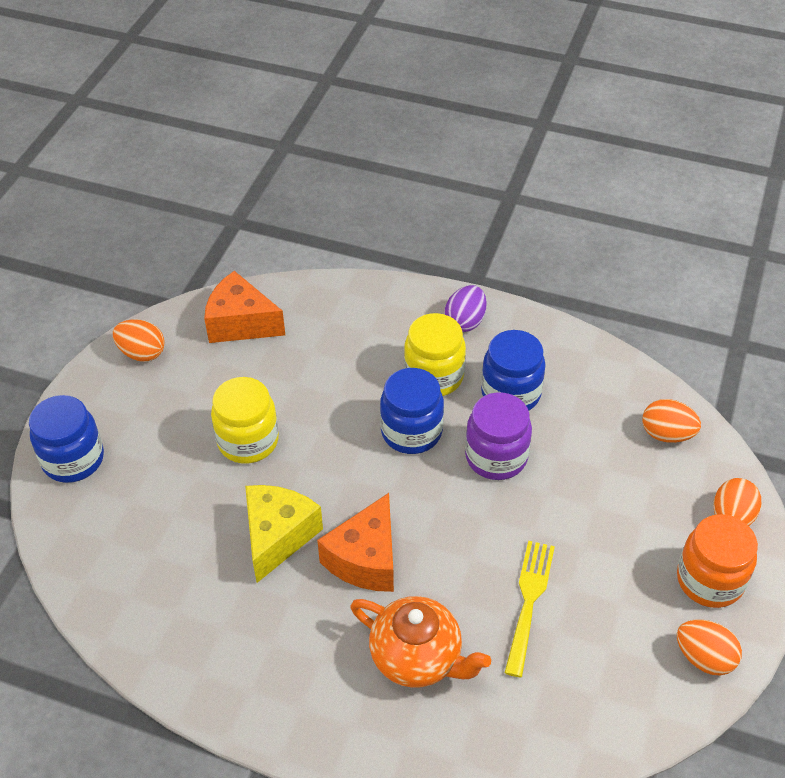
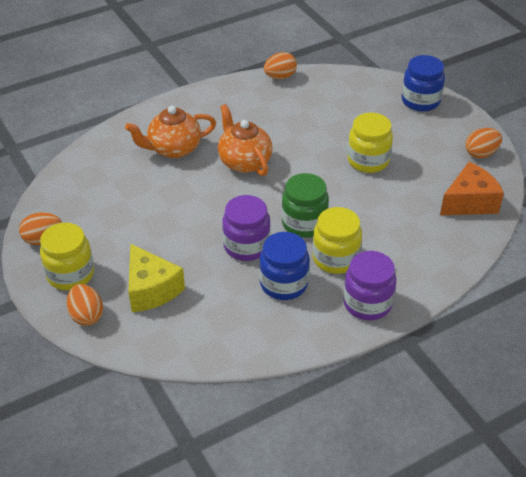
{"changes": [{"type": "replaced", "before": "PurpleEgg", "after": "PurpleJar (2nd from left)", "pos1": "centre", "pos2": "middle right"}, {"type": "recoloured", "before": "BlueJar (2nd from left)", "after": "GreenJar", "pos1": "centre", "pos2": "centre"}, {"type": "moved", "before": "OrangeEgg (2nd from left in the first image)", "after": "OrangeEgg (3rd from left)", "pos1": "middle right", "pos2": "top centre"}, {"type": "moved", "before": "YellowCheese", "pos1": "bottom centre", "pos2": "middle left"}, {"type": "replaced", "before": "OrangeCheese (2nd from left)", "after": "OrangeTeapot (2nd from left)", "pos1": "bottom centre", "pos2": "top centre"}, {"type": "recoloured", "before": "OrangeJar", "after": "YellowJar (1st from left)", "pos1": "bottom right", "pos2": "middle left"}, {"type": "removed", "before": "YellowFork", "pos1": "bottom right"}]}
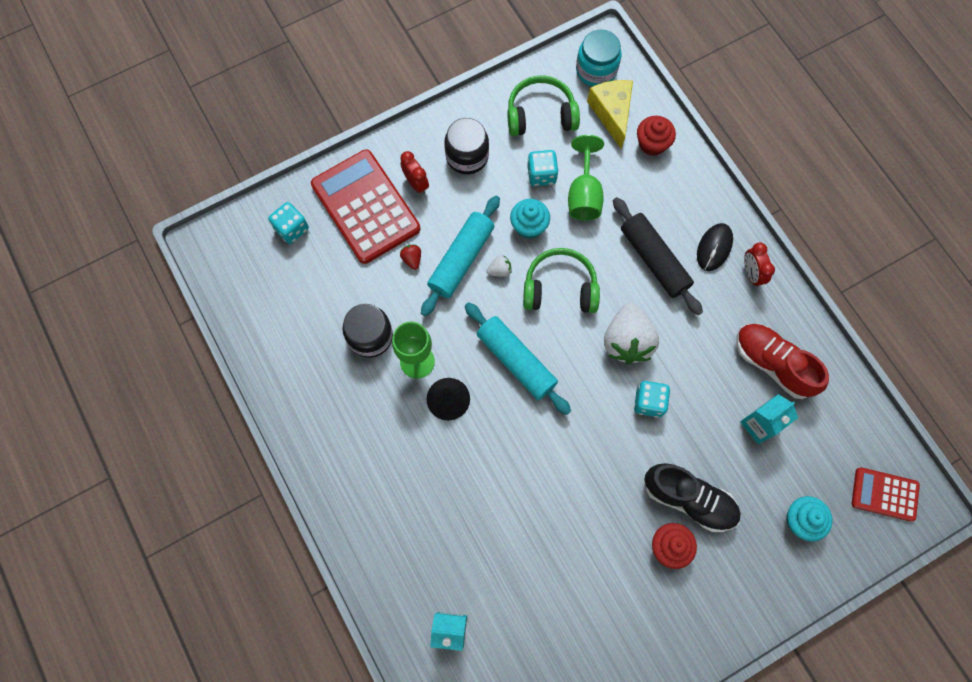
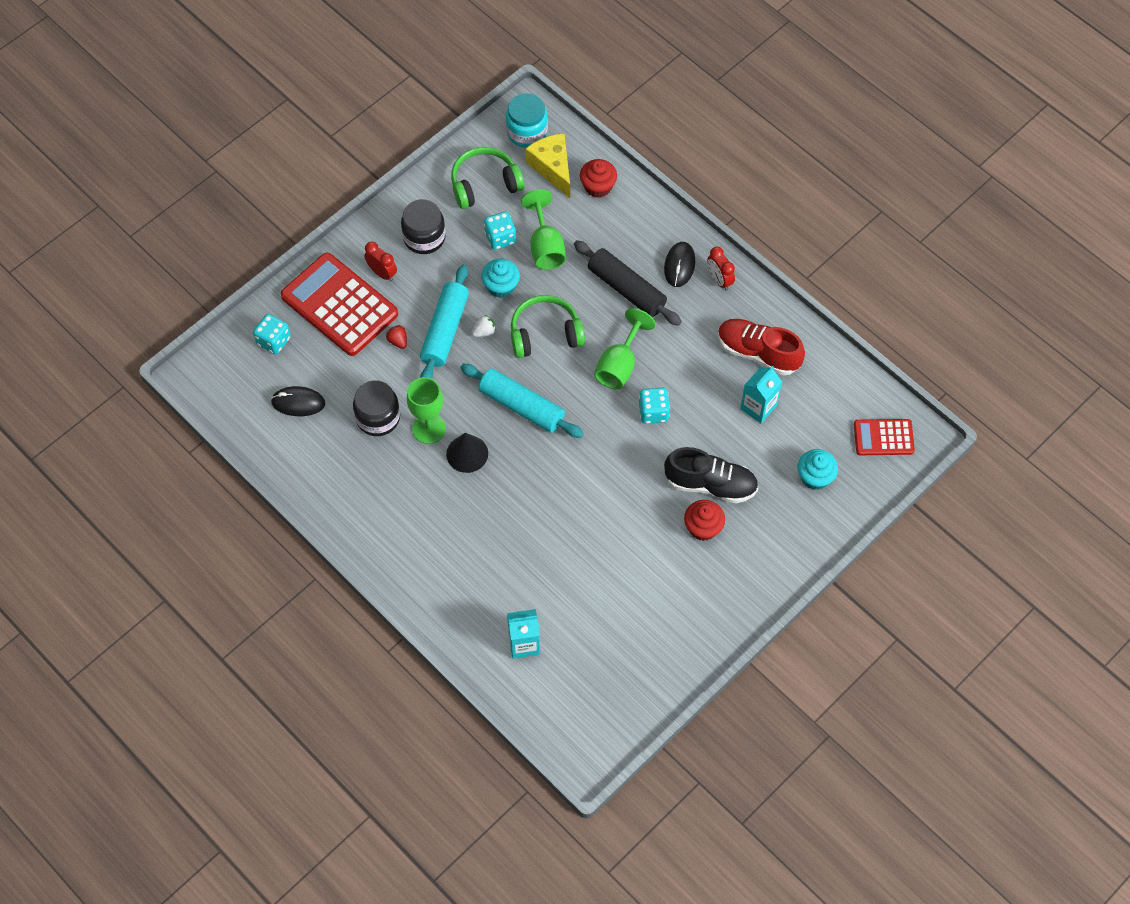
{"changes": [{"type": "replaced", "before": "WhiteStrawberry (2nd from left)", "after": "GreenGoblet (3rd from left)", "pos1": "centre", "pos2": "centre"}, {"type": "added", "after": "BlackMouse (1st from left)", "pos2": "middle left"}]}
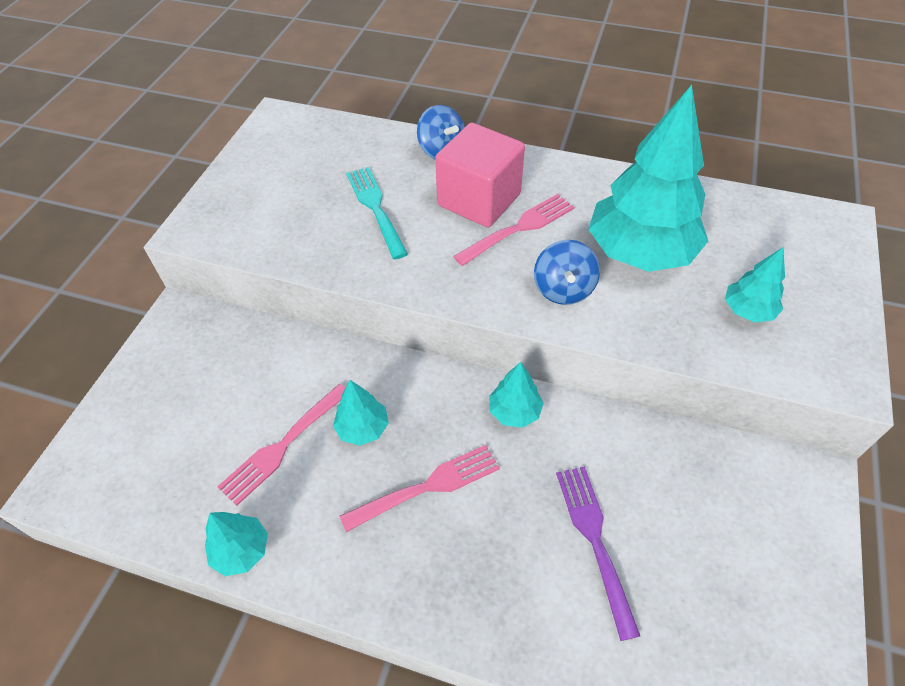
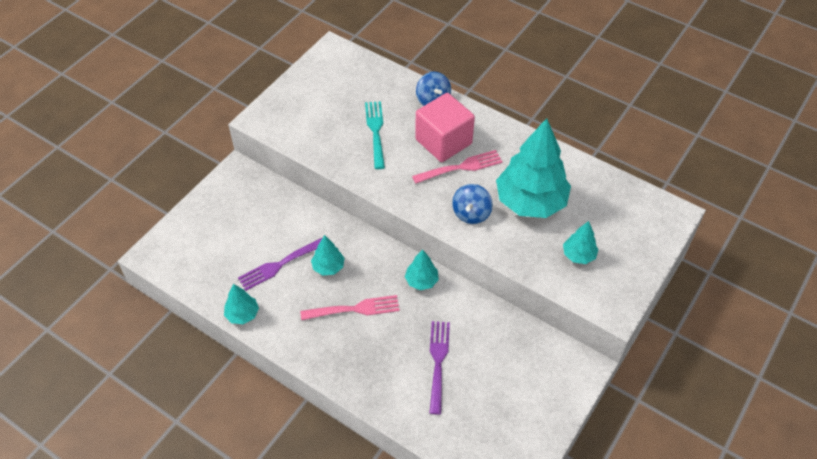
{"changes": [{"type": "recoloured", "before": "PinkFork (1st from left)", "after": "PurpleFork (1st from left)", "pos1": "middle left", "pos2": "centre"}]}
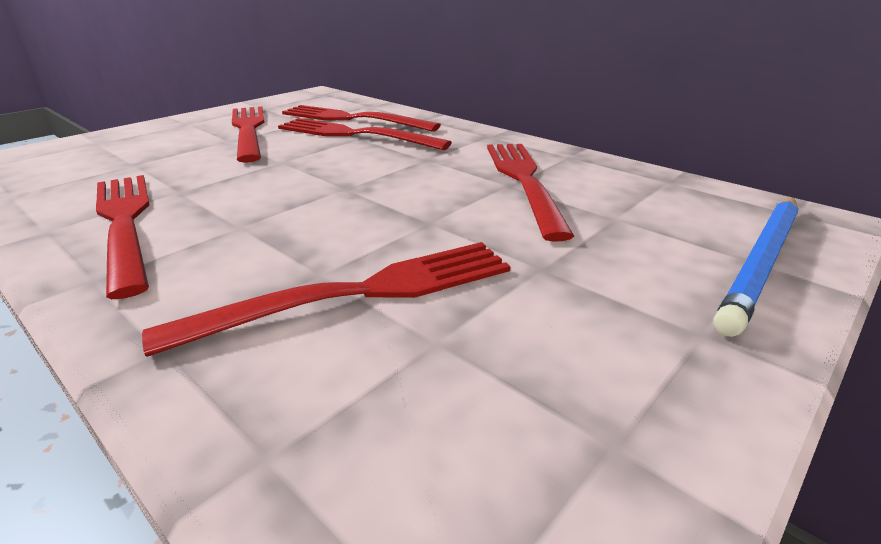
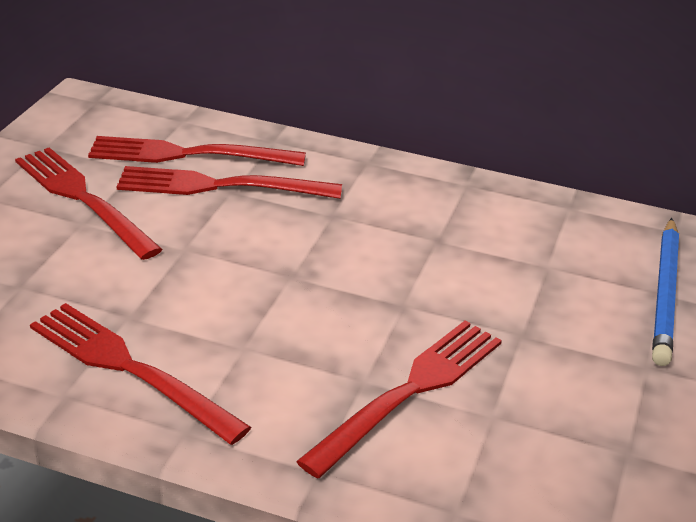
{"changes": [{"type": "removed", "before": "RedFork (6th from left)", "pos1": "centre"}]}
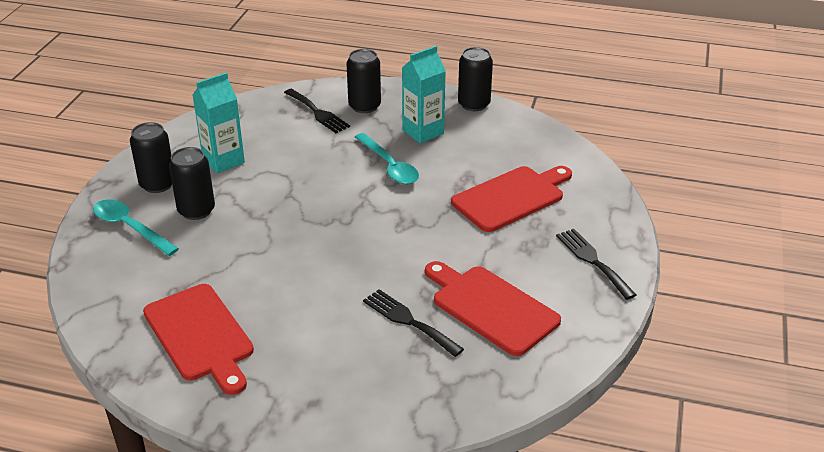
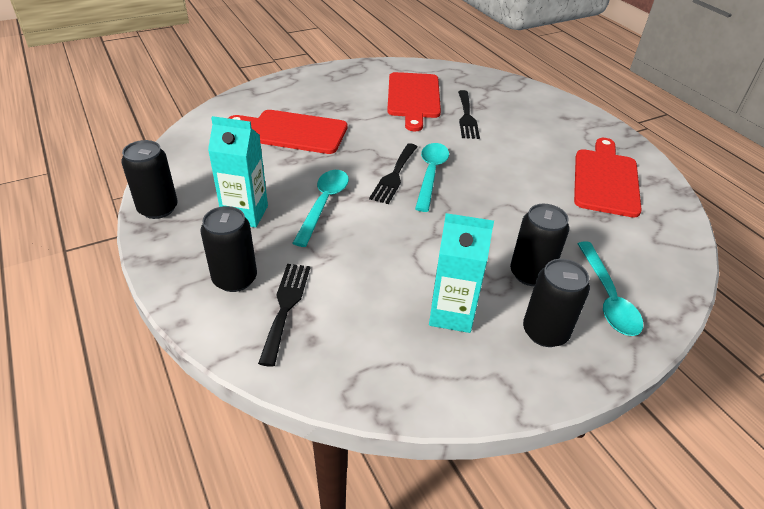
{"changes": [{"type": "moved", "before": "BlackFork (3rd from left in the first image)", "after": "BlackFork (2nd from left)", "pos1": "middle right", "pos2": "centre"}, {"type": "added", "after": "TurquoiseSpoon (2nd from left)", "pos2": "centre"}]}
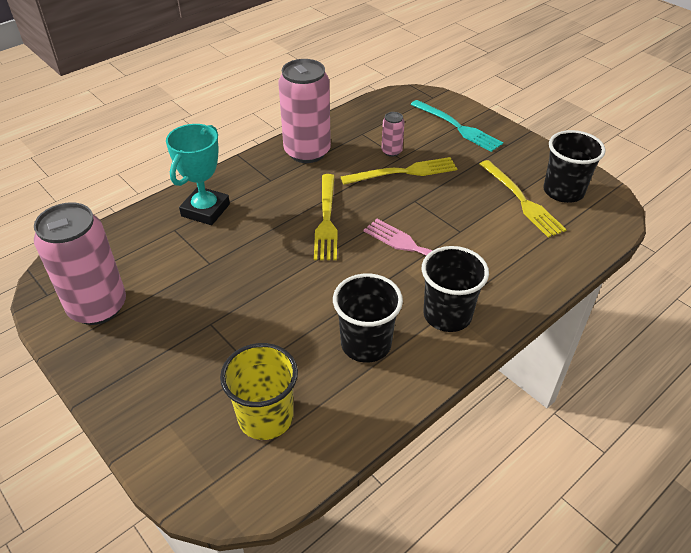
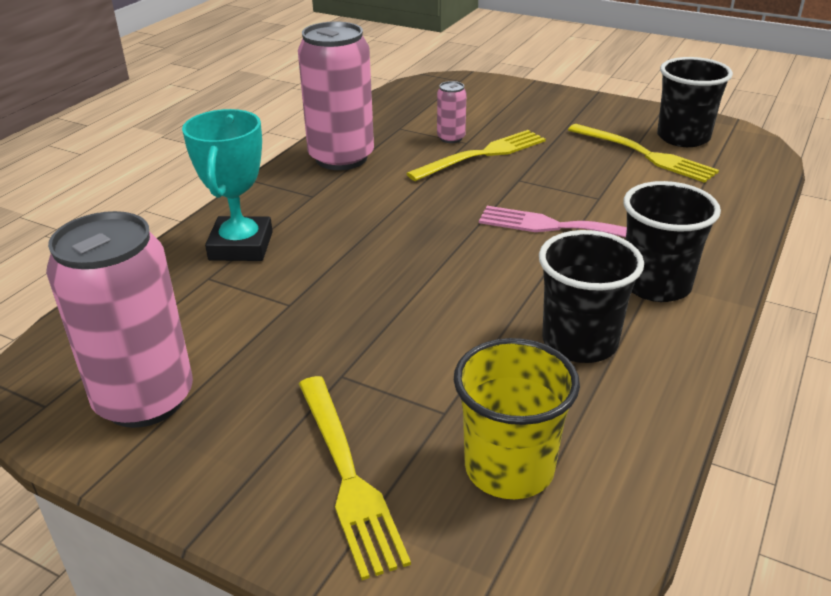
{"changes": [{"type": "removed", "before": "TurquoiseFork", "pos1": "top centre"}, {"type": "moved", "before": "YellowFork (1st from left)", "pos1": "centre", "pos2": "bottom centre"}]}
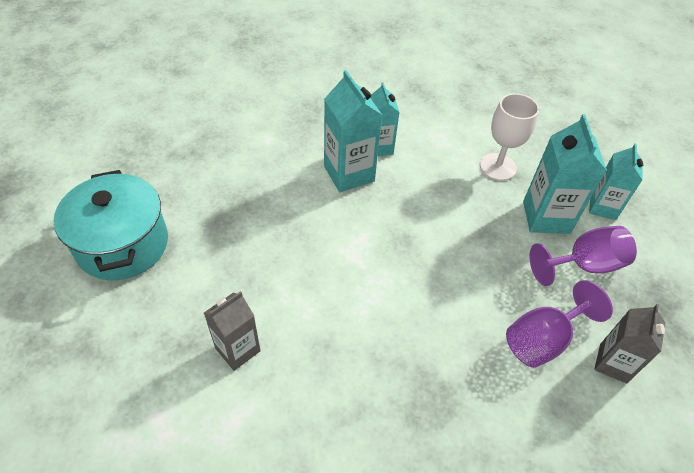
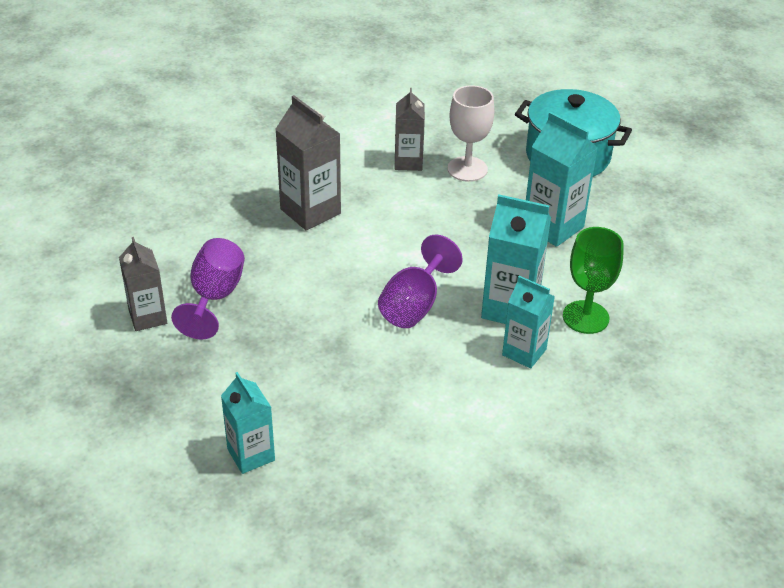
{"changes": [{"type": "moved", "before": "WhiteGoblet", "pos1": "top right", "pos2": "top centre"}, {"type": "moved", "before": "TurquoiseCarton (3rd from left in the first image)", "after": "TurquoiseCarton (4th from left)", "pos1": "middle right", "pos2": "top right"}, {"type": "moved", "before": "PurpleGoblet (2nd from left)", "pos1": "middle right", "pos2": "centre"}, {"type": "added", "after": "GreyCarton (2nd from left)", "pos2": "top centre"}, {"type": "added", "after": "GreenGoblet", "pos2": "middle right"}]}
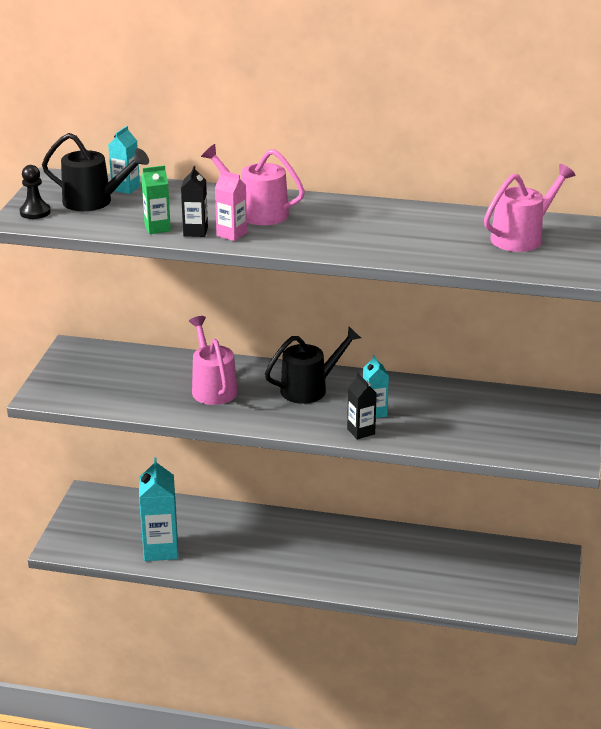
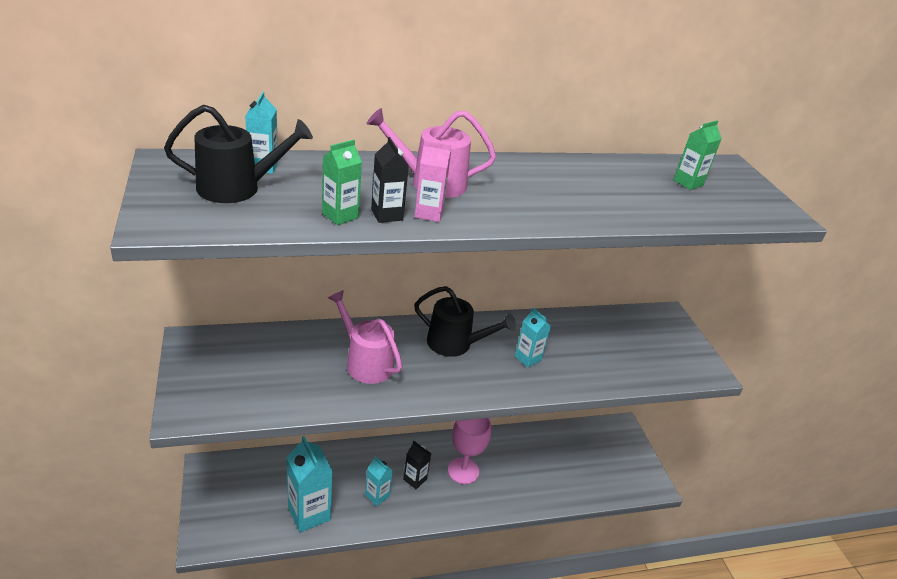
{"changes": [{"type": "replaced", "before": "PinkWateringCan (3rd from left)", "after": "GreenCarton (2nd from left)", "pos1": "top right", "pos2": "top right"}, {"type": "removed", "before": "BlackPawn", "pos1": "top left"}, {"type": "turned", "before": "BlackWateringCan (2nd from left)", "pos1": "centre", "pos2": "centre", "turn": 75}, {"type": "moved", "before": "BlackCarton (2nd from left)", "pos1": "centre", "pos2": "bottom centre"}, {"type": "added", "after": "PinkGoblet", "pos2": "bottom centre"}, {"type": "added", "after": "TurquoiseCarton (3rd from left)", "pos2": "bottom centre"}]}
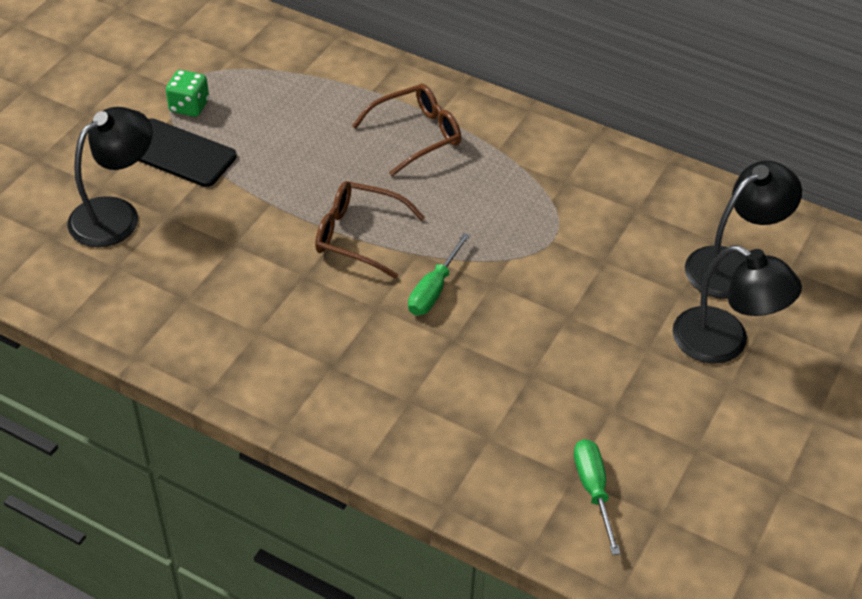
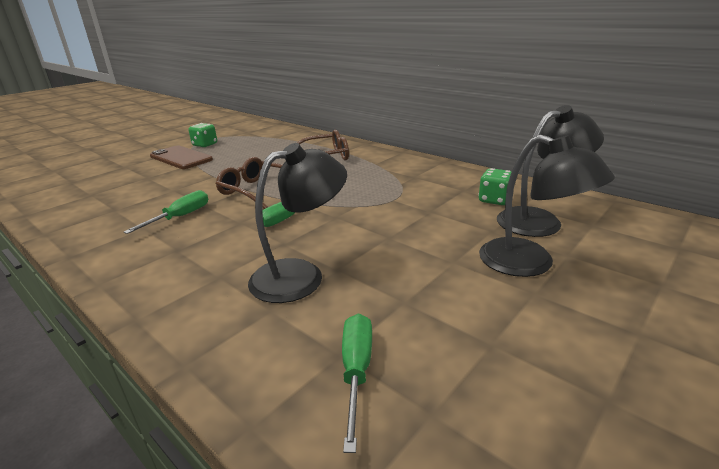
{"changes": [{"type": "moved", "before": "BlackLamp (1st from left)", "pos1": "top left", "pos2": "centre"}, {"type": "recoloured", "before": "BlackPhone", "after": "BrownPhone", "pos1": "top left", "pos2": "middle left"}, {"type": "added", "after": "GreenDice (2nd from left)", "pos2": "middle right"}, {"type": "added", "after": "GreenScrewdriver (1st from left)", "pos2": "middle left"}]}
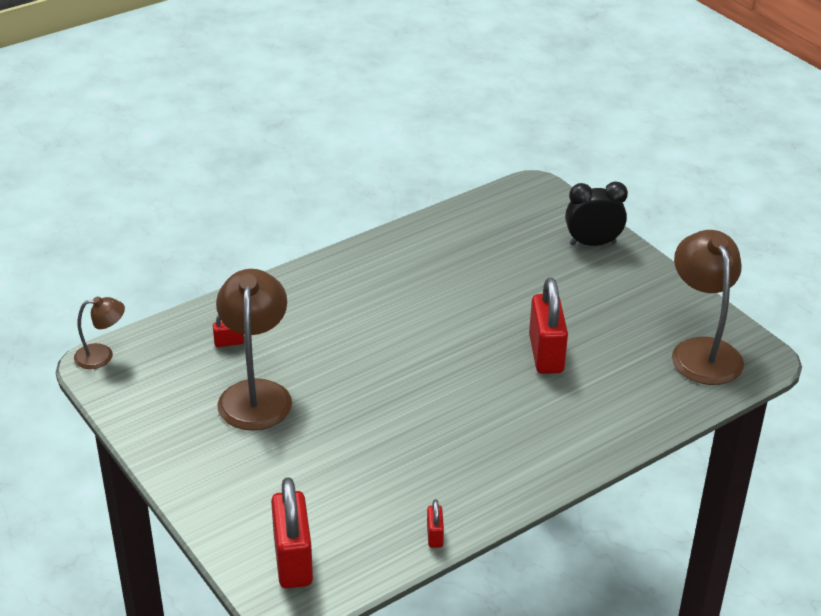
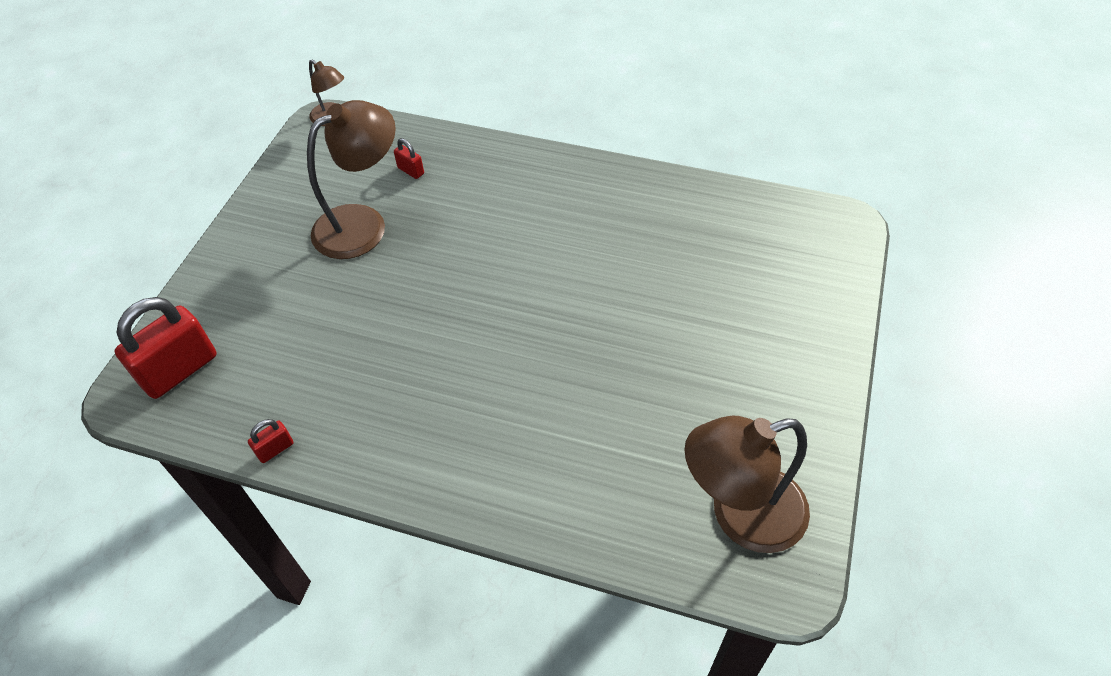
{"changes": [{"type": "removed", "before": "BlackClock", "pos1": "middle right"}, {"type": "turned", "before": "BrownLamp (3rd from left)", "pos1": "middle right", "pos2": "bottom right", "turn": -150}, {"type": "removed", "before": "RedPadlock (4th from left)", "pos1": "middle right"}]}
